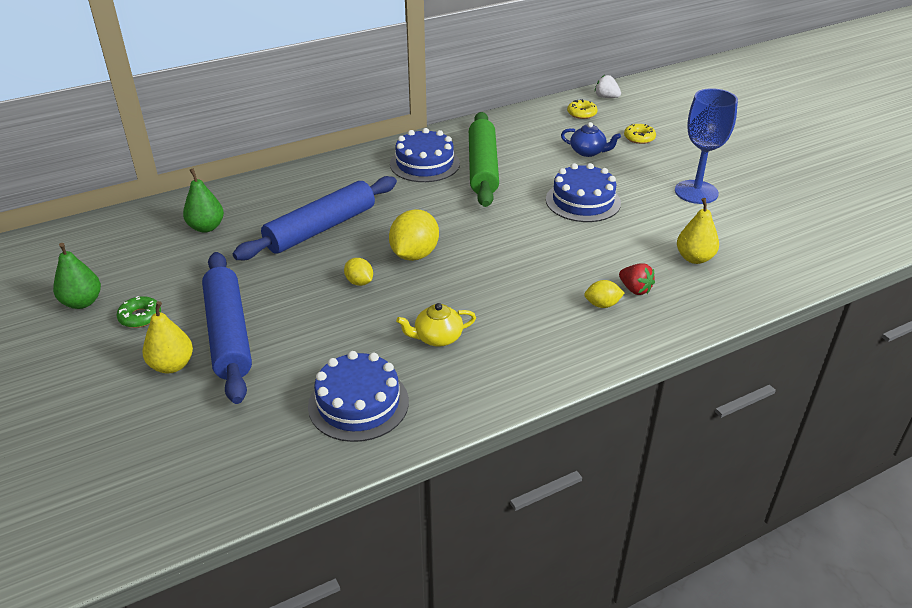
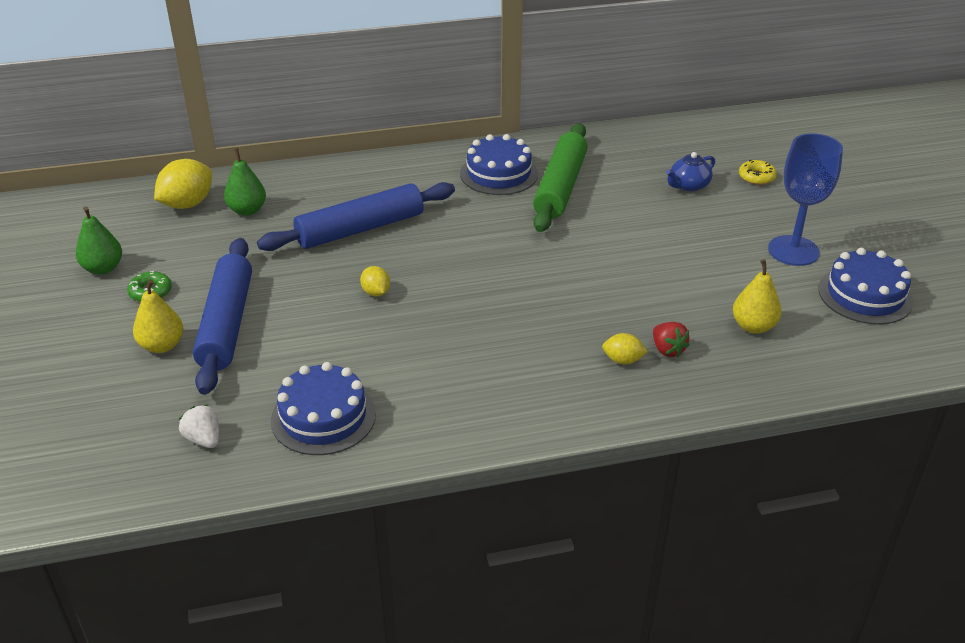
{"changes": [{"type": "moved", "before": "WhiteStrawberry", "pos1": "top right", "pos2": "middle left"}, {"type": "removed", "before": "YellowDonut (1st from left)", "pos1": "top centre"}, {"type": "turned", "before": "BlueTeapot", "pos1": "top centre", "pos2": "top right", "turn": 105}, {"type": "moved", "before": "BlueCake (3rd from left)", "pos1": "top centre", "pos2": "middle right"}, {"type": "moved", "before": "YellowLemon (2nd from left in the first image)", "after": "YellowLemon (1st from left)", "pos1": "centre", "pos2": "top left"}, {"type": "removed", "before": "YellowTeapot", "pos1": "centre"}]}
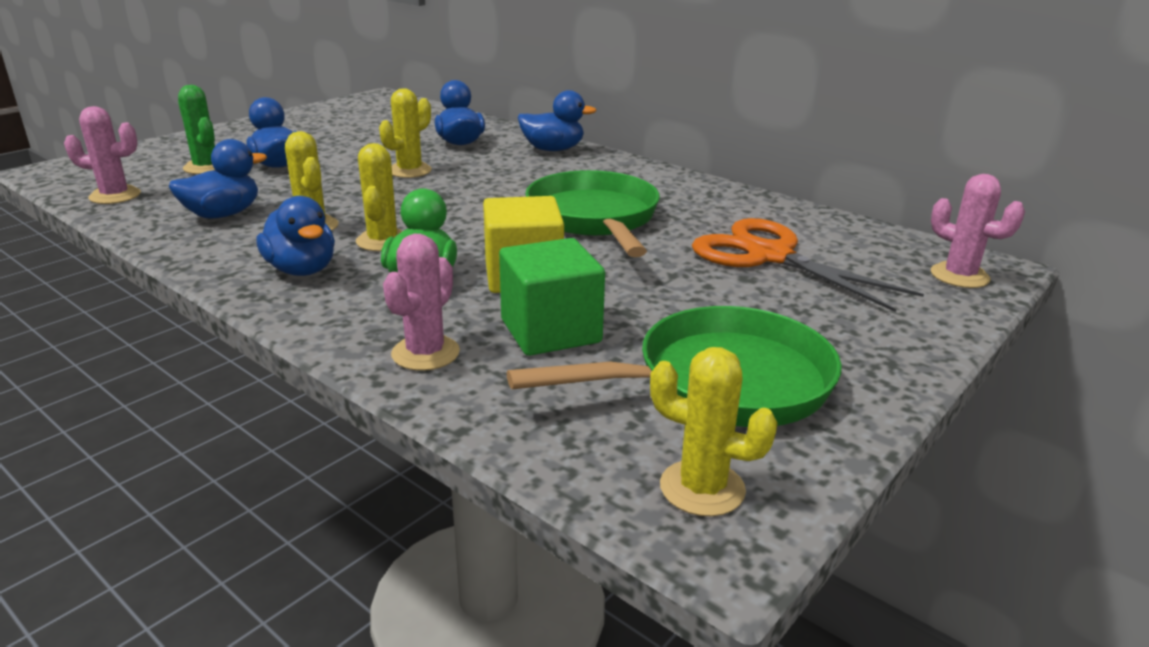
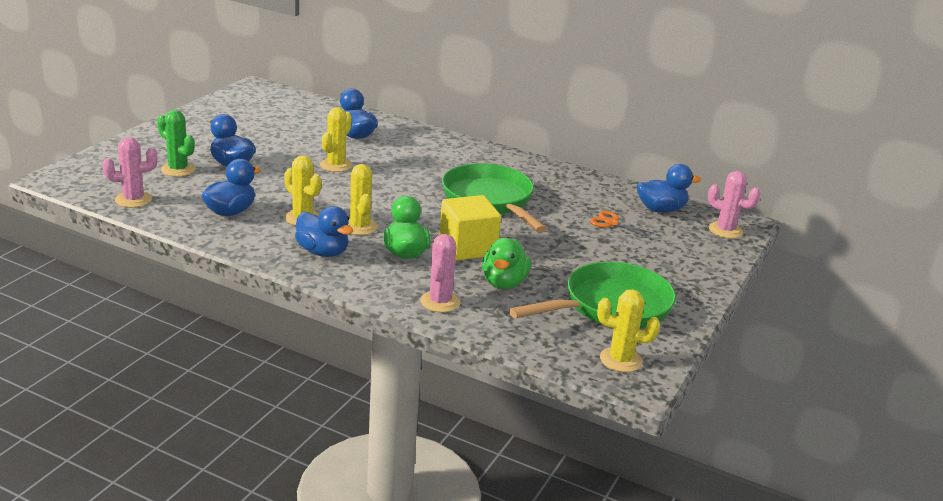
{"changes": [{"type": "moved", "before": "BlueDuck (5th from left)", "pos1": "top centre", "pos2": "middle right"}, {"type": "resized", "before": "OrangeScissors", "pos1": "middle right", "pos2": "centre", "scale": 0.46}, {"type": "replaced", "before": "GreenCube", "after": "GreenDuck (2nd from left)", "pos1": "centre", "pos2": "centre"}]}
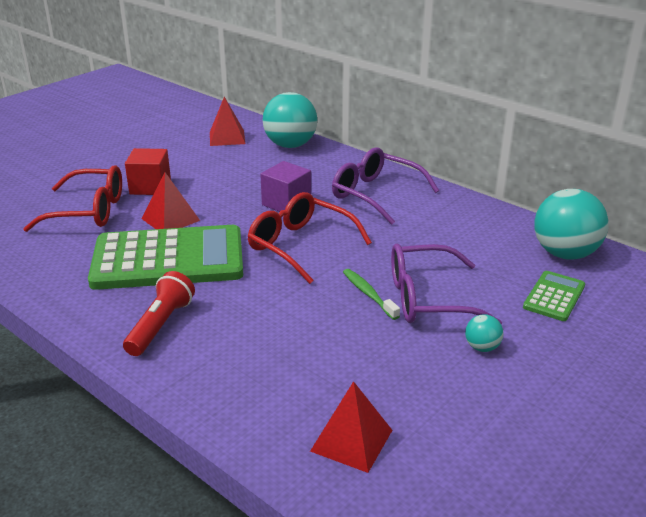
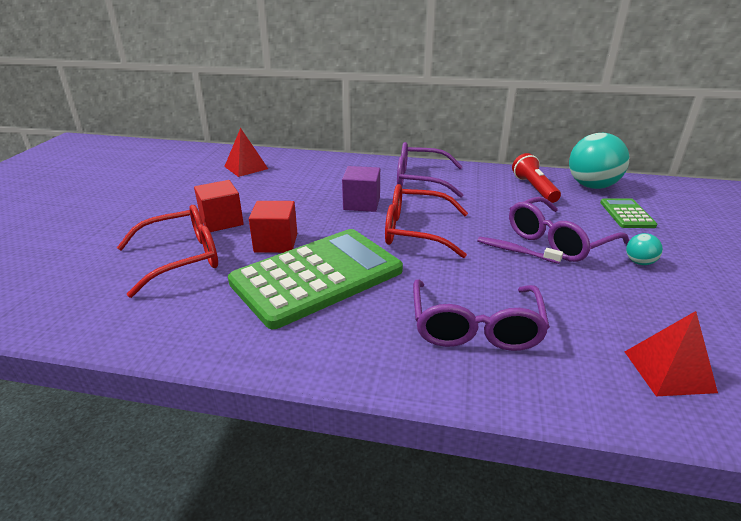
{"changes": [{"type": "removed", "before": "TurquoiseBall (1st from left)", "pos1": "top centre"}, {"type": "replaced", "before": "RedPyramid (1st from left)", "after": "RedCube (2nd from left)", "pos1": "middle left", "pos2": "centre"}, {"type": "recoloured", "before": "GreenToothbrush", "after": "PurpleToothbrush", "pos1": "centre", "pos2": "middle right"}, {"type": "moved", "before": "RedFlashlight", "pos1": "middle left", "pos2": "middle right"}, {"type": "added", "after": "PurpleGlasses (2nd from left)", "pos2": "centre"}]}
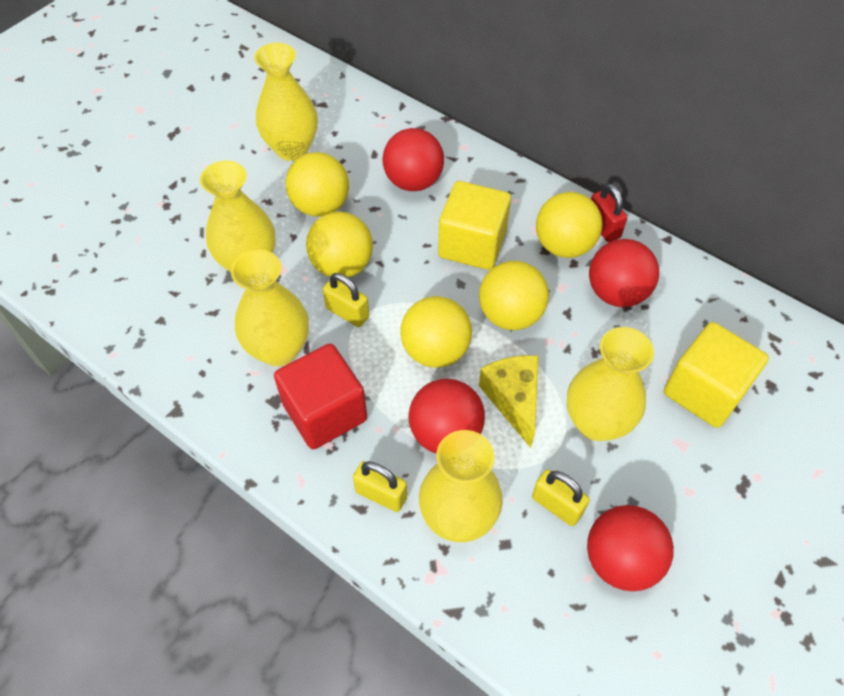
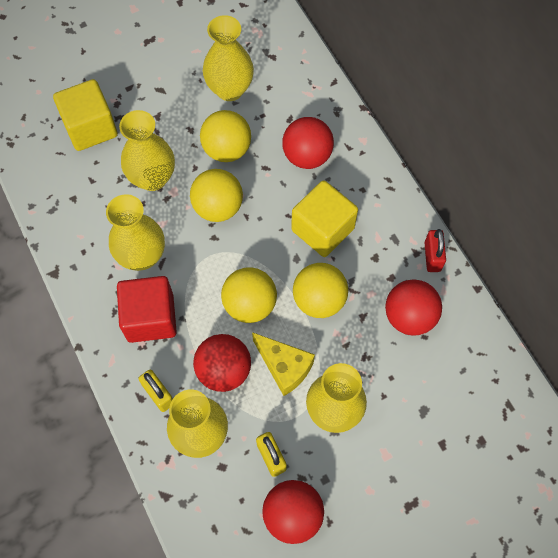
{"changes": [{"type": "removed", "before": "YellowBall (5th from left)", "pos1": "top right"}, {"type": "removed", "before": "YellowPadlock (1st from left)", "pos1": "centre"}, {"type": "moved", "before": "YellowCube (2nd from left in the first image)", "after": "YellowCube (1st from left)", "pos1": "middle right", "pos2": "top left"}, {"type": "turned", "before": "YellowCheese", "pos1": "centre", "pos2": "centre", "turn": 120}]}
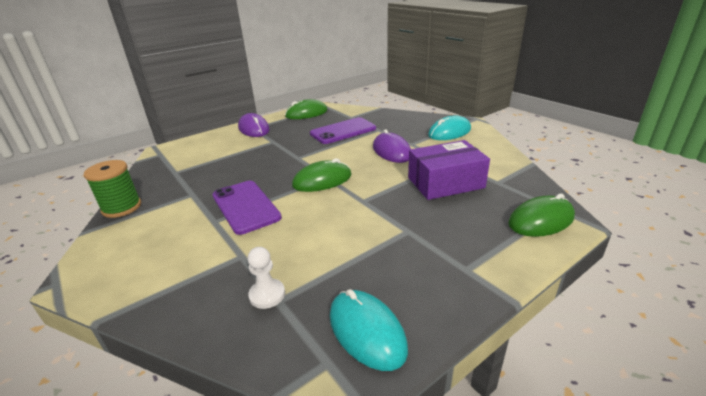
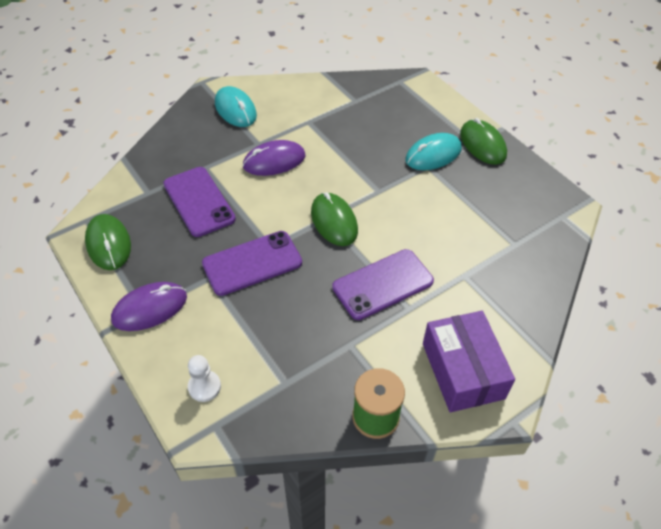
{"changes": [{"type": "moved", "before": "PurpleBox", "pos1": "centre", "pos2": "bottom right"}, {"type": "moved", "before": "GreenMouse (3rd from left)", "pos1": "middle right", "pos2": "top right"}, {"type": "moved", "before": "WhitePawn", "pos1": "bottom centre", "pos2": "bottom left"}, {"type": "moved", "before": "TurquoiseMouse (1st from left in the first image)", "after": "TurquoiseMouse (2nd from left)", "pos1": "bottom centre", "pos2": "top centre"}, {"type": "added", "after": "PurplePhone (2nd from left)", "pos2": "centre"}]}
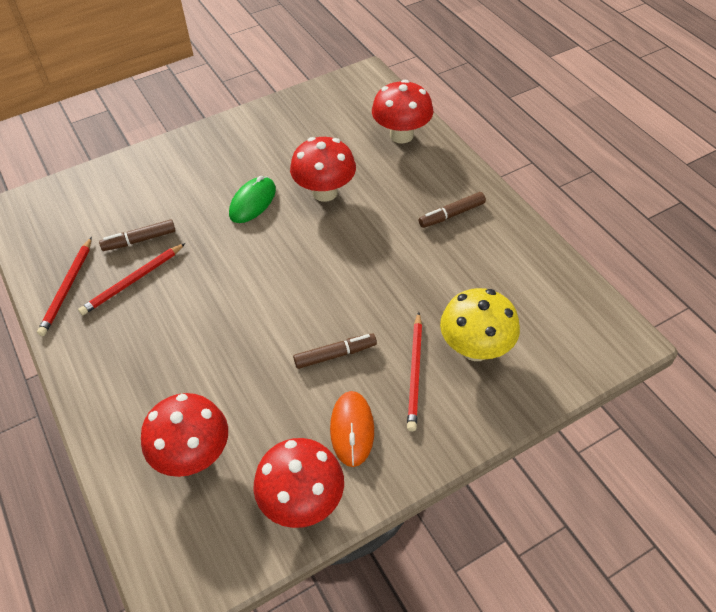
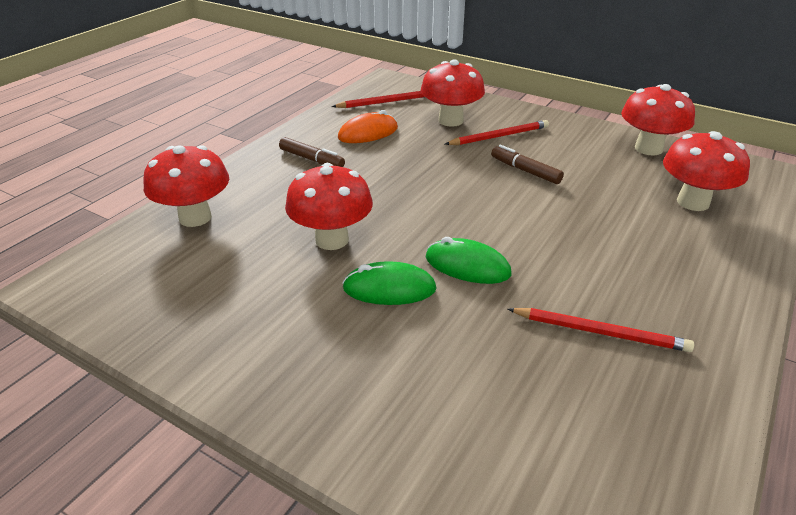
{"changes": [{"type": "removed", "before": "BrownMarker (1st from left)", "pos1": "middle left"}, {"type": "moved", "before": "RedPencil (1st from left)", "pos1": "middle left", "pos2": "top centre"}, {"type": "recoloured", "before": "YellowMushroom", "after": "RedMushroom (3rd from left)", "pos1": "middle right", "pos2": "top centre"}, {"type": "moved", "before": "OrangeMouse", "pos1": "bottom centre", "pos2": "top centre"}, {"type": "added", "after": "GreenMouse (2nd from left)", "pos2": "centre"}]}
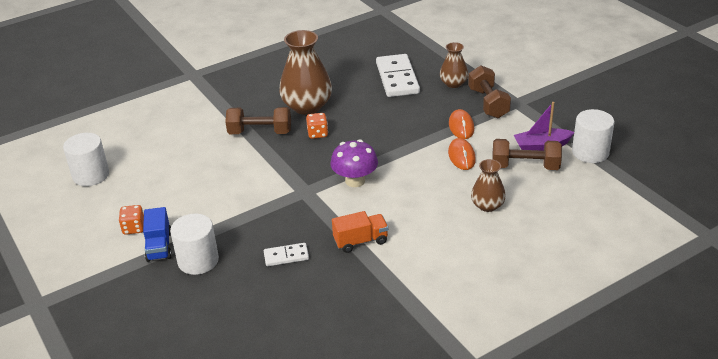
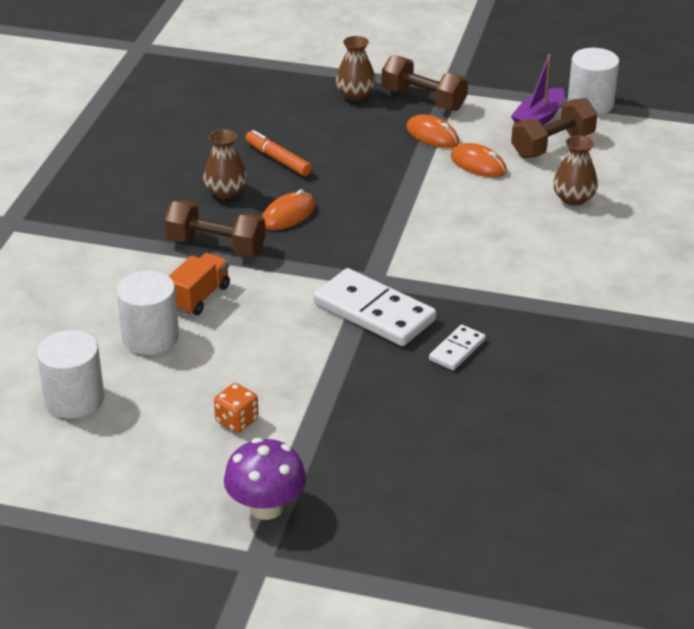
{"changes": [{"type": "resized", "before": "BrownVase (1st from left)", "pos1": "top centre", "pos2": "top left", "scale": 0.56}, {"type": "moved", "before": "WhiteDomino (2nd from left in the first image)", "after": "WhiteDomino (1st from left)", "pos1": "top centre", "pos2": "centre"}, {"type": "turned", "before": "BrownDumbbell (1st from left)", "pos1": "centre", "pos2": "middle left", "turn": 60}, {"type": "replaced", "before": "OrangeDice (2nd from left)", "after": "OrangeMouse (1st from left)", "pos1": "centre", "pos2": "top centre"}, {"type": "moved", "before": "PurpleMushroom", "pos1": "centre", "pos2": "bottom centre"}, {"type": "removed", "before": "BlueTruck", "pos1": "middle left"}, {"type": "moved", "before": "OrangeTruck", "pos1": "centre", "pos2": "middle left"}, {"type": "moved", "before": "WhiteCylinder (2nd from left)", "pos1": "bottom left", "pos2": "middle left"}, {"type": "added", "after": "OrangeMarker", "pos2": "top centre"}]}
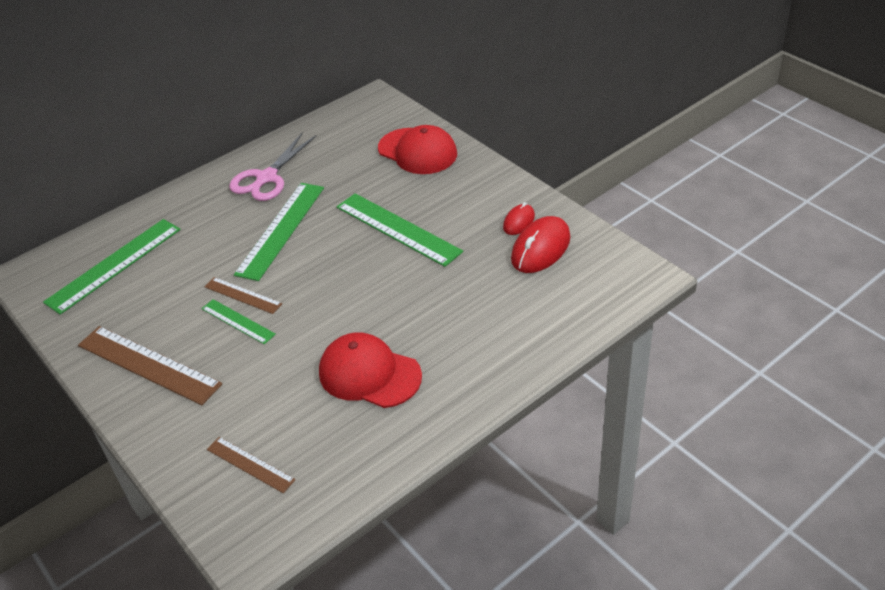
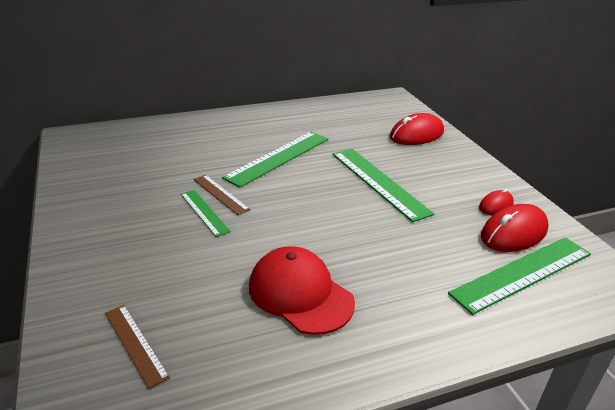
{"changes": [{"type": "replaced", "before": "RedCap (2nd from left)", "after": "RedMouse (1st from left)", "pos1": "top centre", "pos2": "top right"}, {"type": "removed", "before": "PinkScissors", "pos1": "top left"}, {"type": "moved", "before": "GreenRuler (1st from left in the first image)", "after": "GreenRuler (4th from left)", "pos1": "middle left", "pos2": "bottom right"}, {"type": "removed", "before": "BrownRuler (1st from left)", "pos1": "middle left"}]}
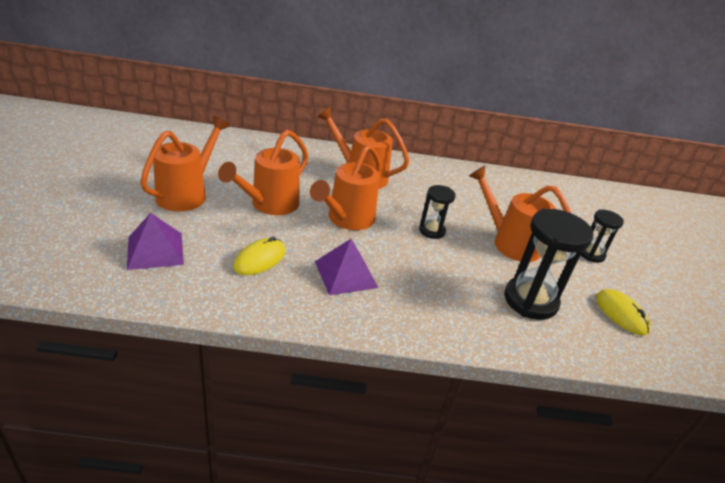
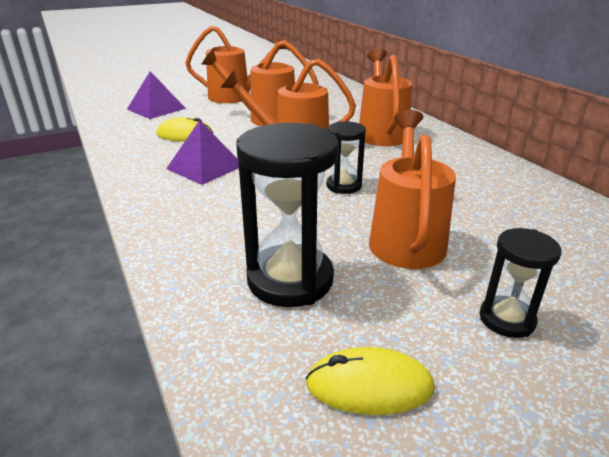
{"changes": [{"type": "turned", "before": "YellowMouse (2nd from left)", "pos1": "middle right", "pos2": "bottom centre", "turn": 60}]}
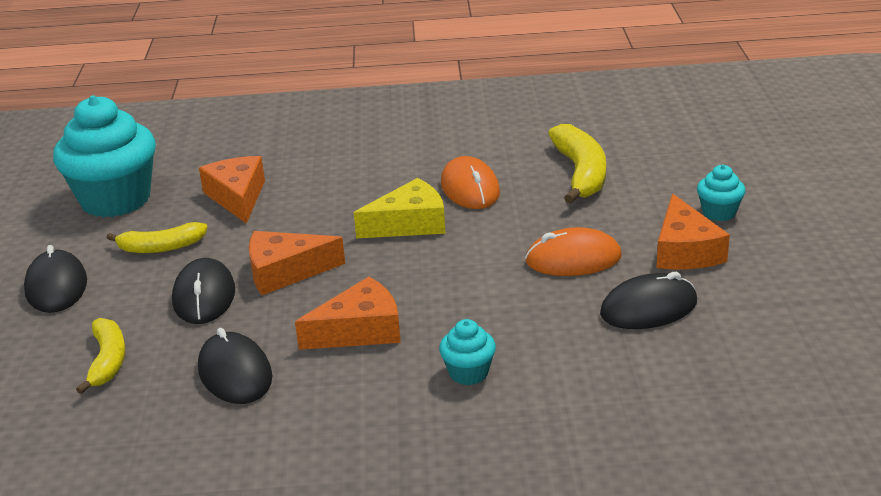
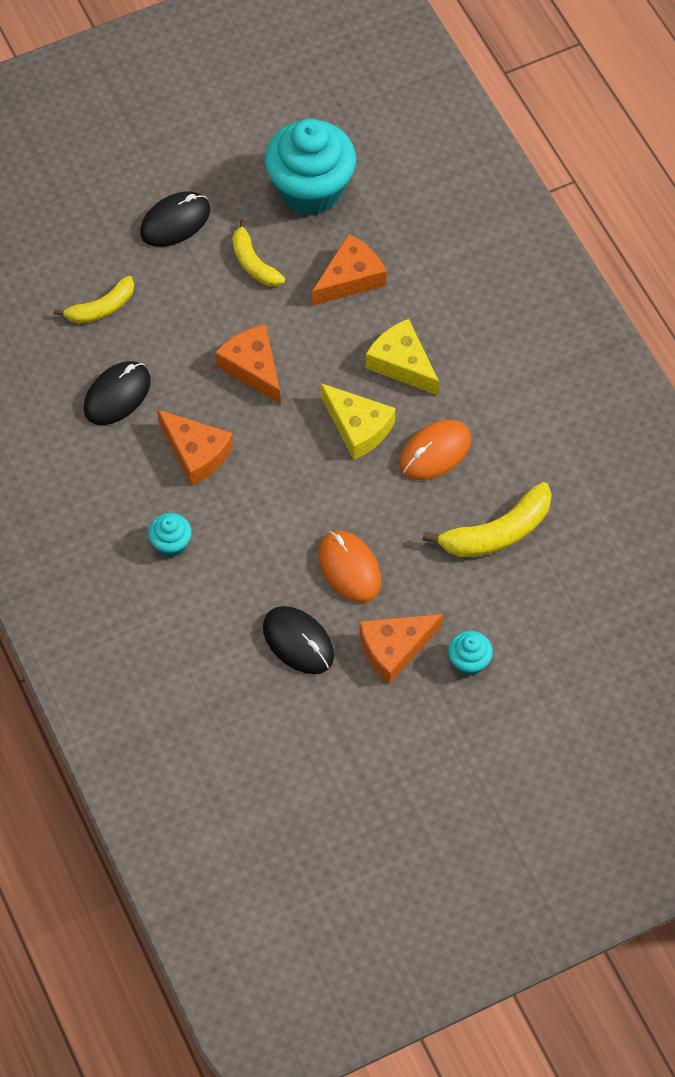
{"changes": [{"type": "removed", "before": "BlackMouse (2nd from left)", "pos1": "middle left"}, {"type": "added", "after": "YellowCheese (2nd from left)", "pos2": "top centre"}]}
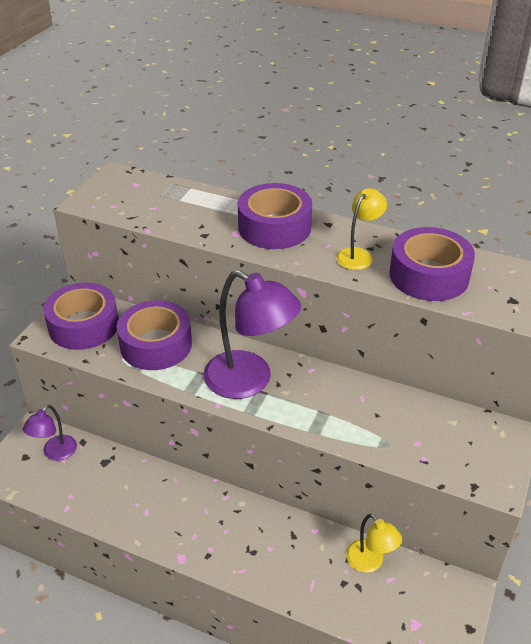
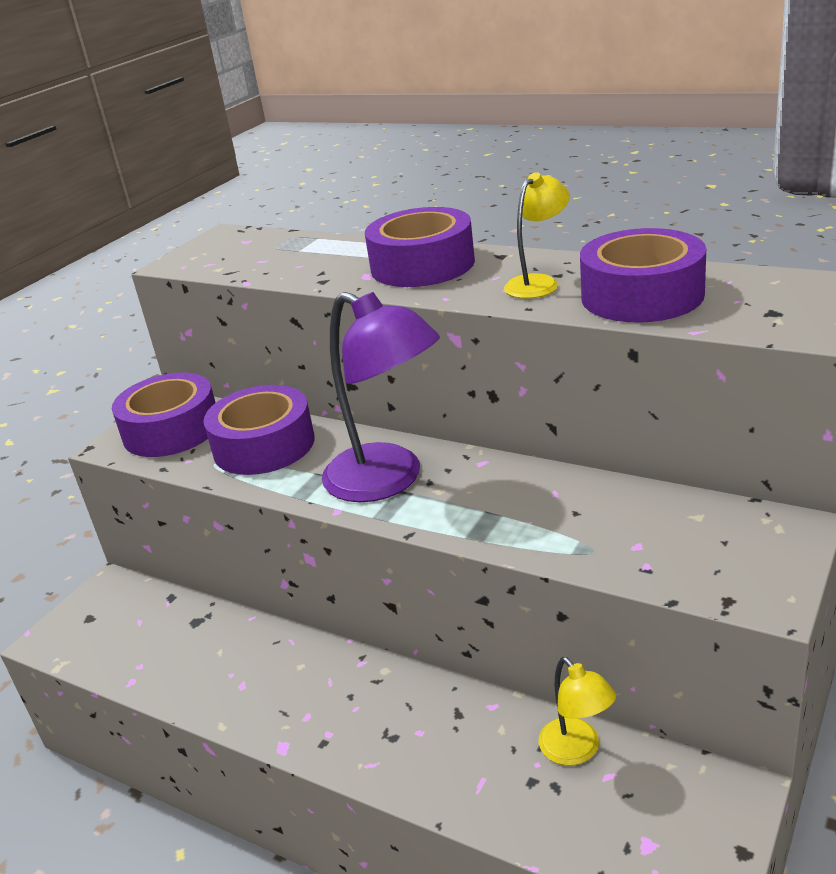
{"changes": [{"type": "removed", "before": "PurpleLamp (1st from left)", "pos1": "bottom left"}]}
